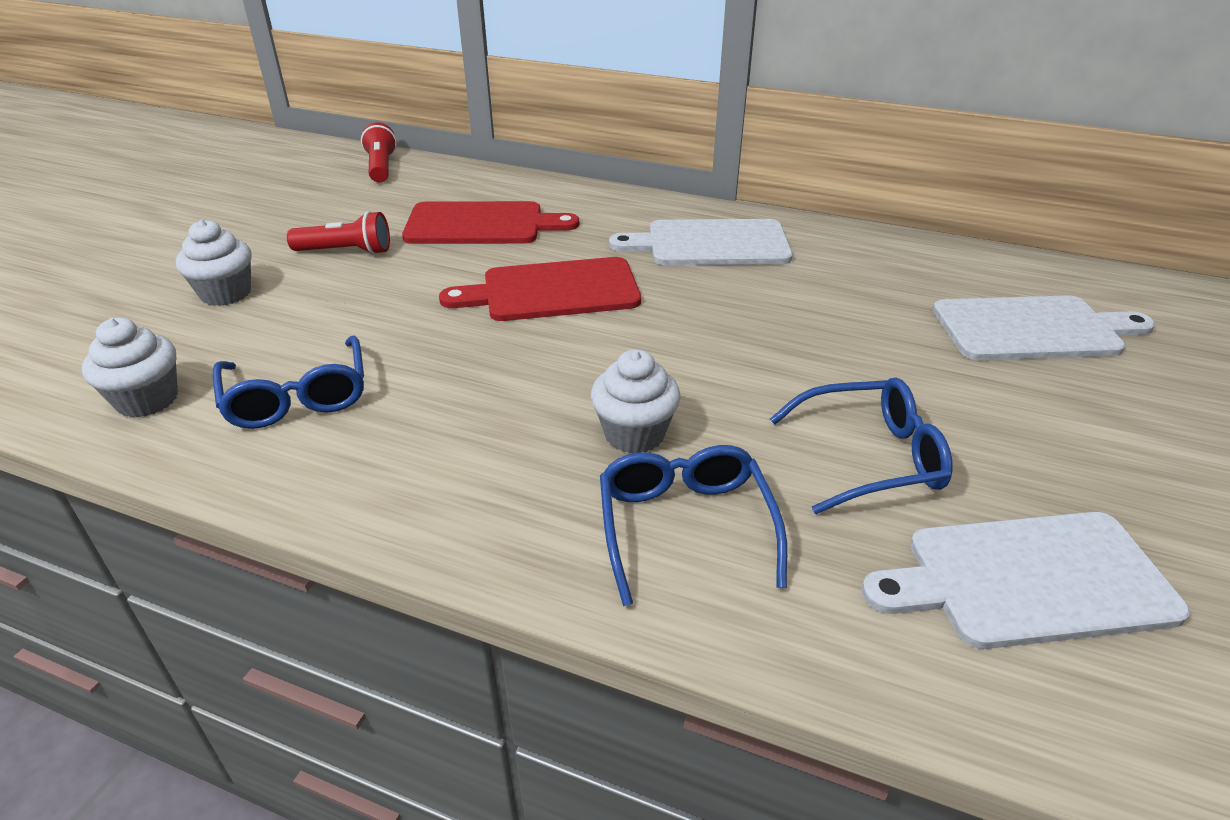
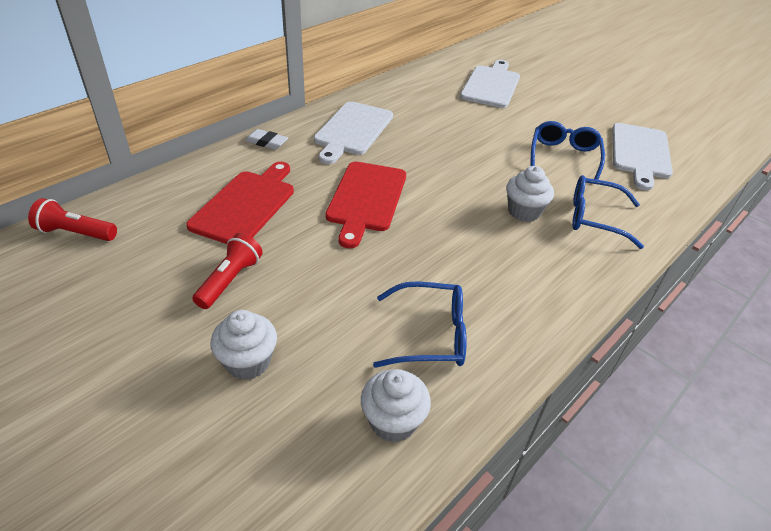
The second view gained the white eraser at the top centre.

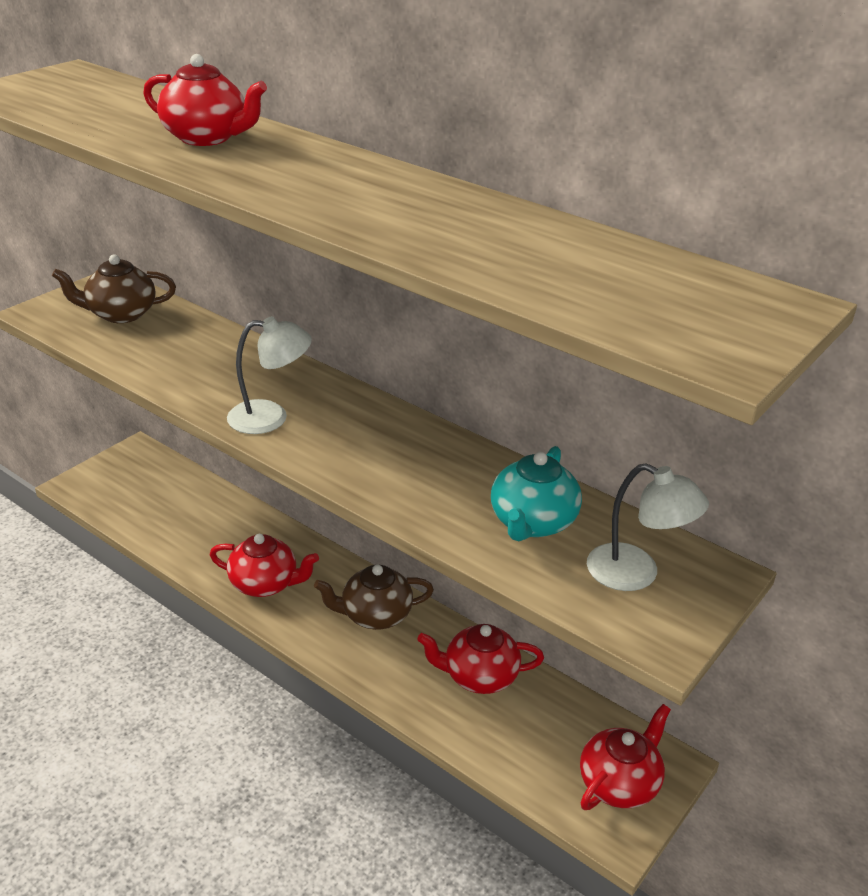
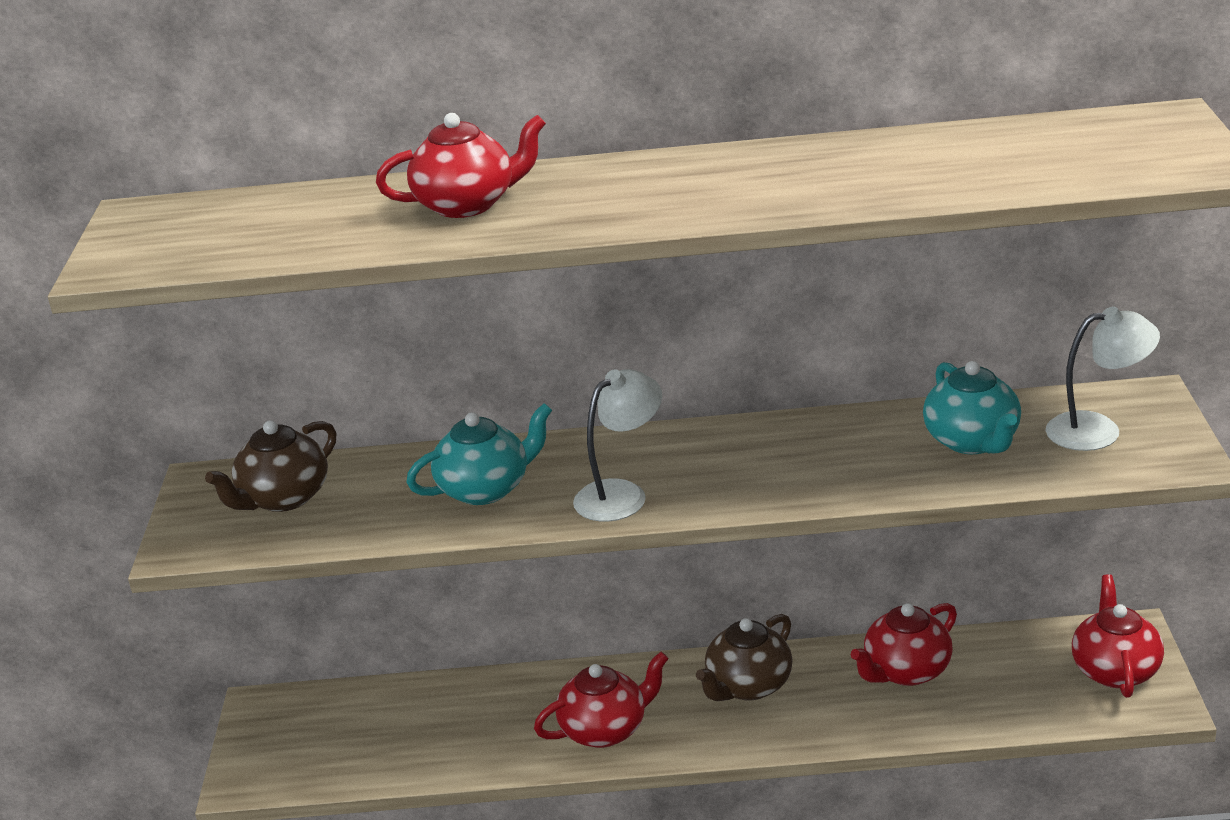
The second view gained the turquoise teapot (1st from left) at the centre.

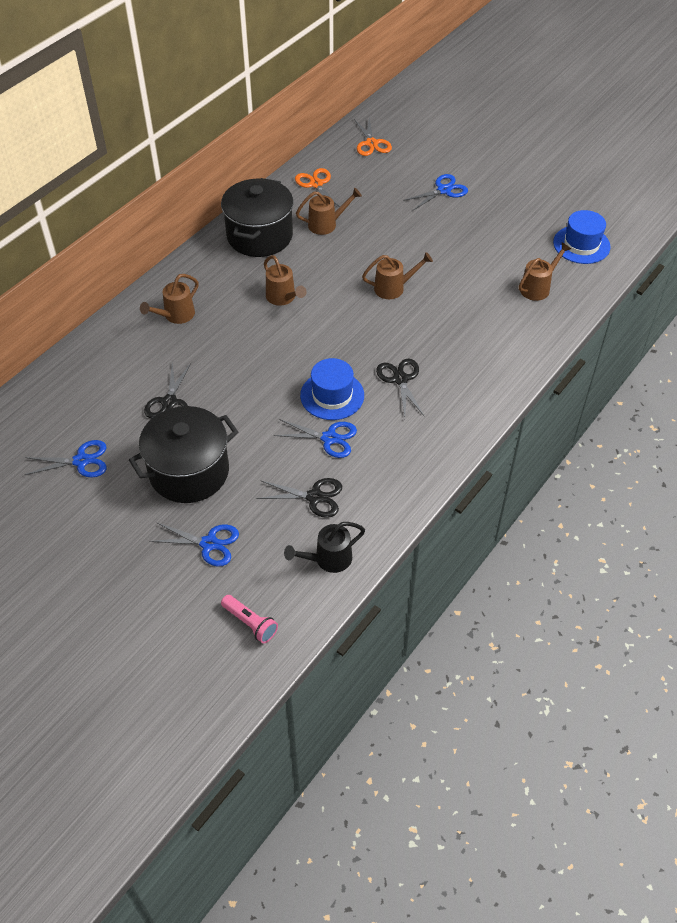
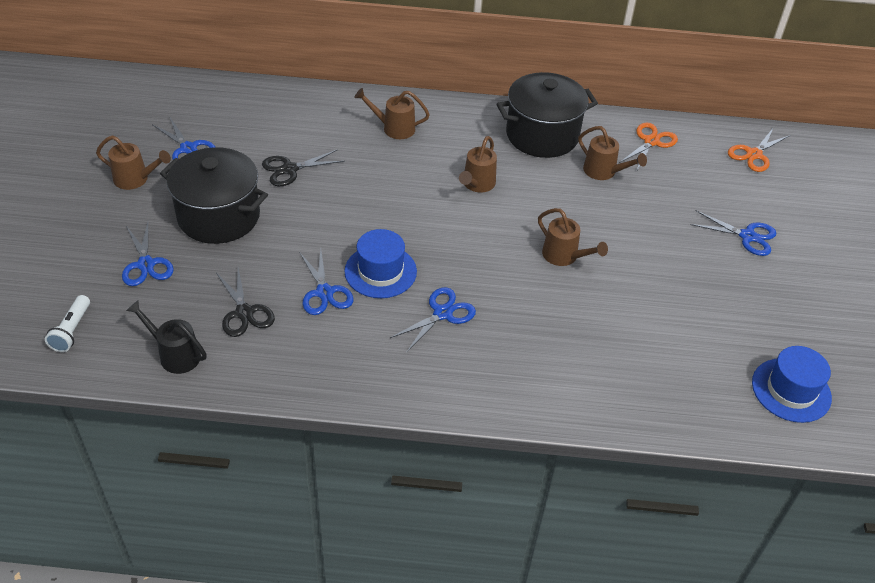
What was the pink flashlight at the bottom centre turned into the white flashlight at the middle left.
What was the black scissors (3rd from left) at the centre turned into the blue scissors (4th from left) at the centre.
The brown watering can (5th from left in the first image) ended up elsewhere, having gone from the top right to the top left.

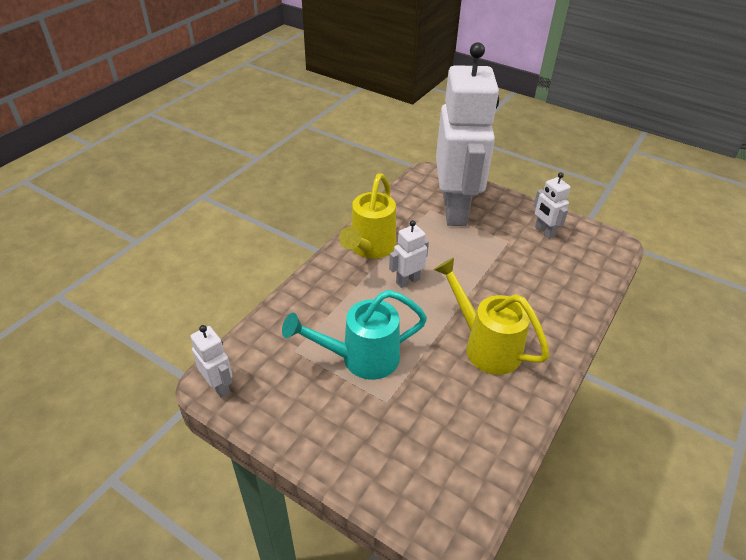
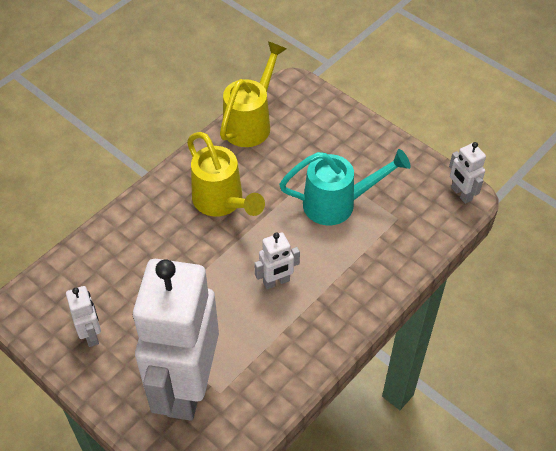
The yellow watering can (1st from left in the first image) ended up elsewhere, having gone from the centre to the top centre.

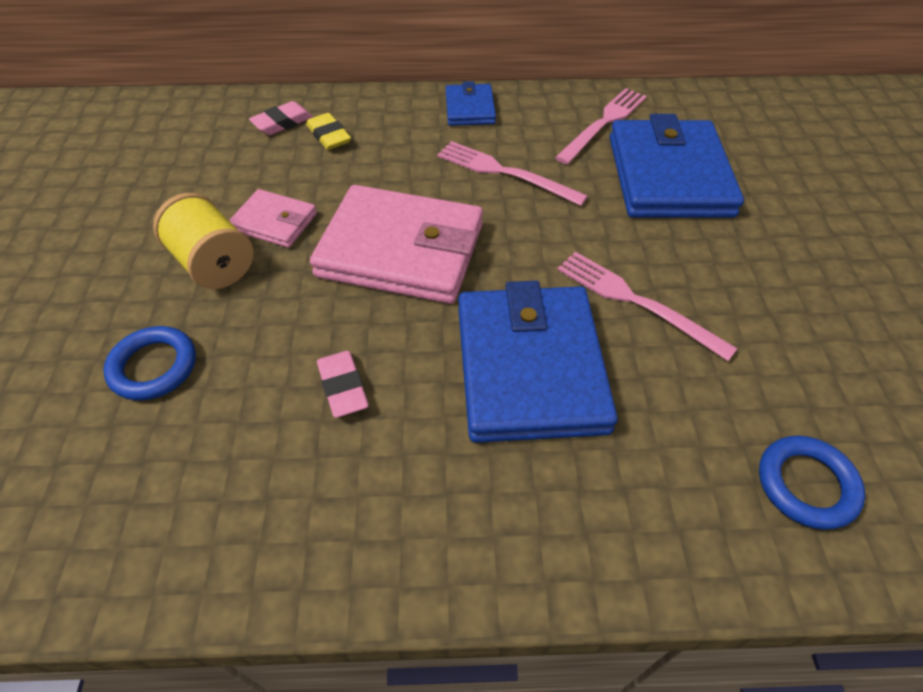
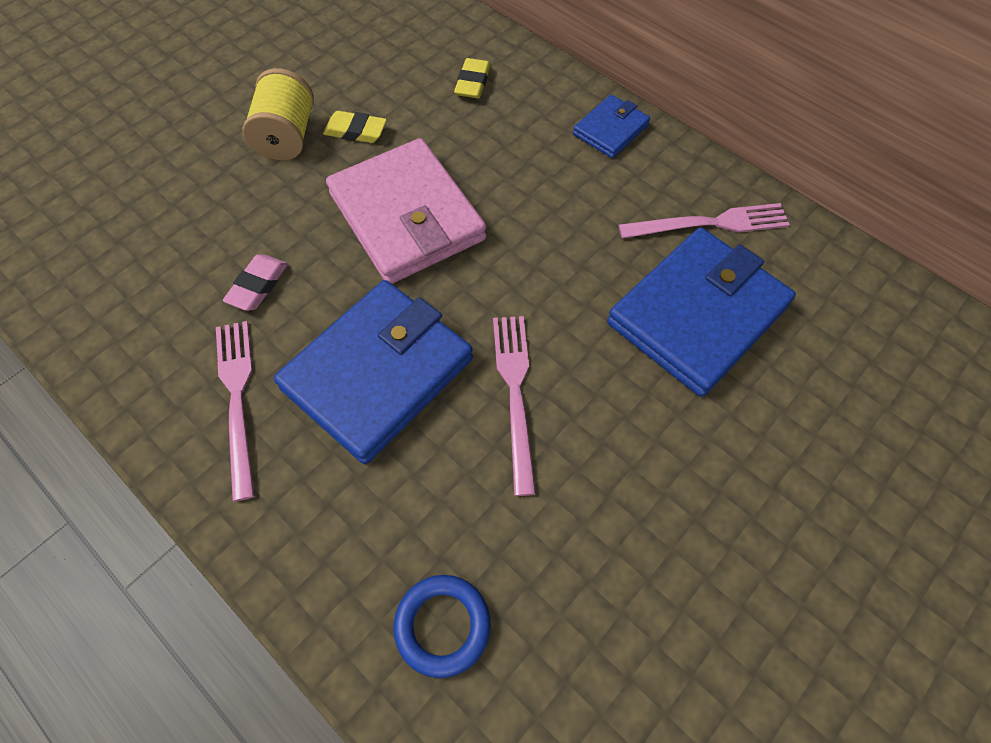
The second view lost the blue ring (1st from left) at the middle left.
Where the pink wallet (1st from left) stood at the top left, the yellow eraser (1st from left) came to stand at the top centre.
The second view lost the pink eraser (1st from left) at the top left.
The pink fork (1st from left) ended up elsewhere, having gone from the top centre to the middle left.

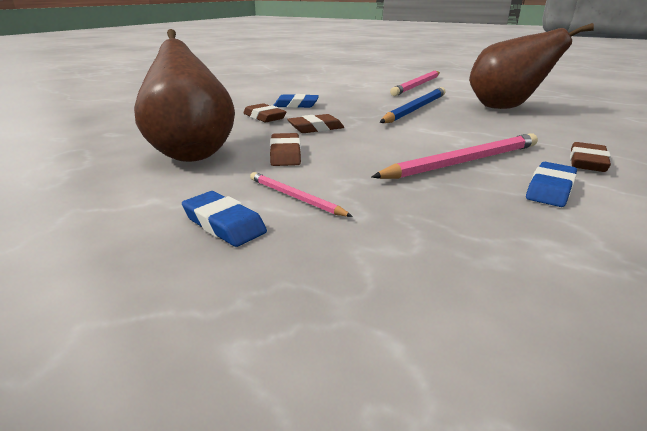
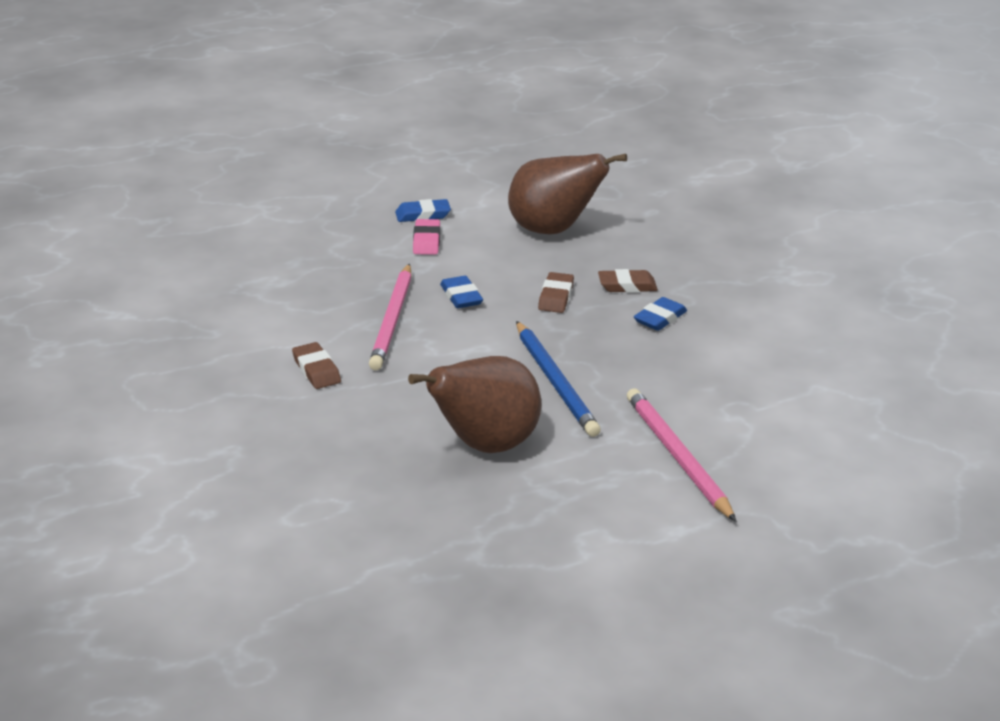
Where the pink pencil (1st from left) stood at the centre, the pink eraser came to stand at the top centre.
The second view lost the brown eraser (2nd from left) at the centre.
The blue eraser (3rd from left in the first image) ended up elsewhere, having gone from the middle right to the centre.

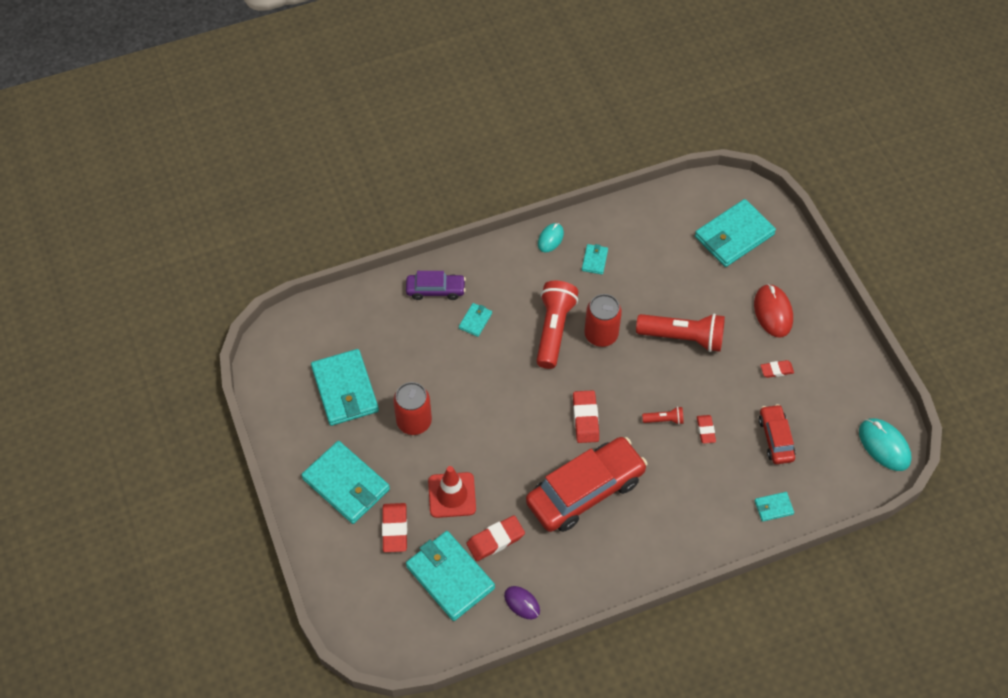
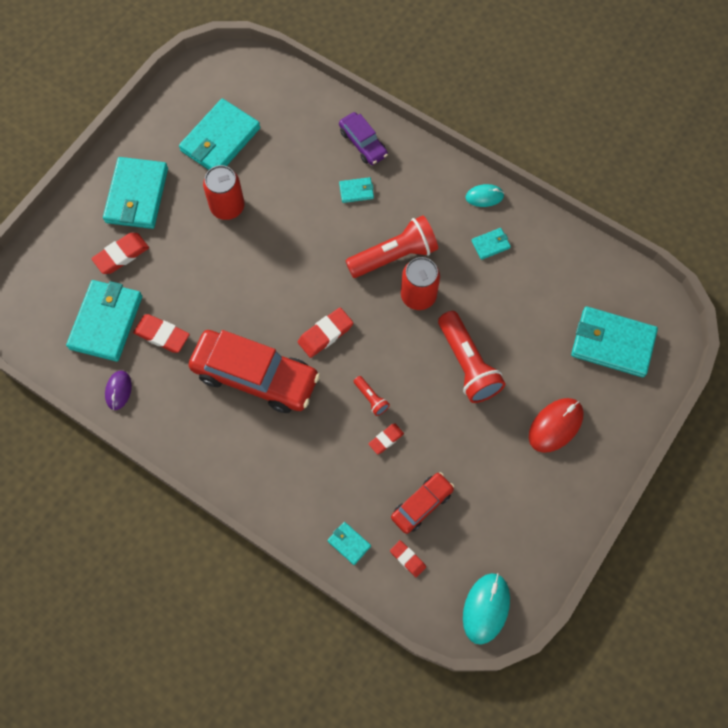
The second view lost the red traffic cone at the bottom centre.
The red eraser (5th from left) ended up elsewhere, having gone from the middle right to the bottom centre.

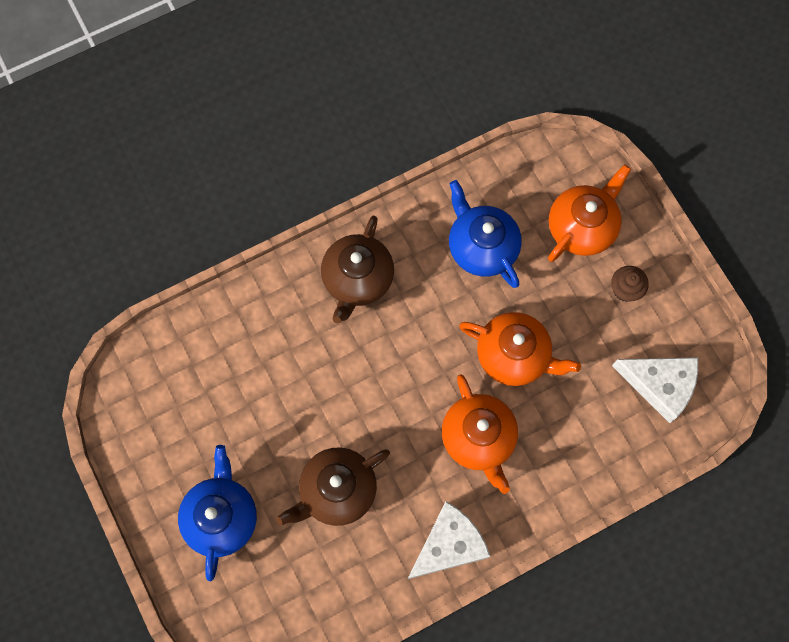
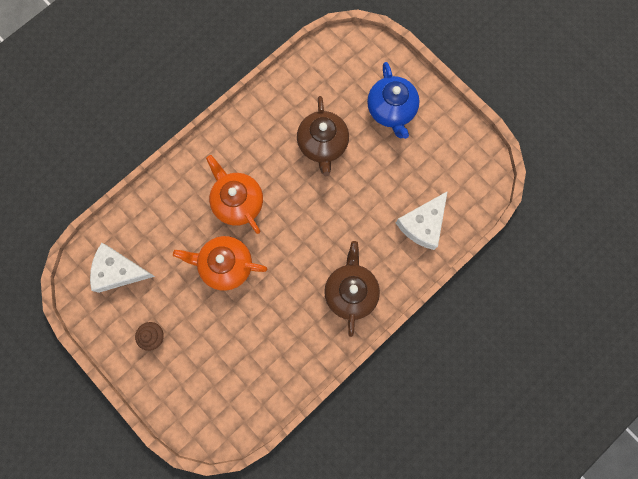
The brown teapot (1st from left) at the bottom centre ended up facing another way, 135 degrees clockwise from before.
The white cheese (1st from left in the first image) ended up elsewhere, having gone from the bottom centre to the centre.
The second view lost the blue teapot (2nd from left) at the centre.
The second view lost the orange teapot (3rd from left) at the top right.

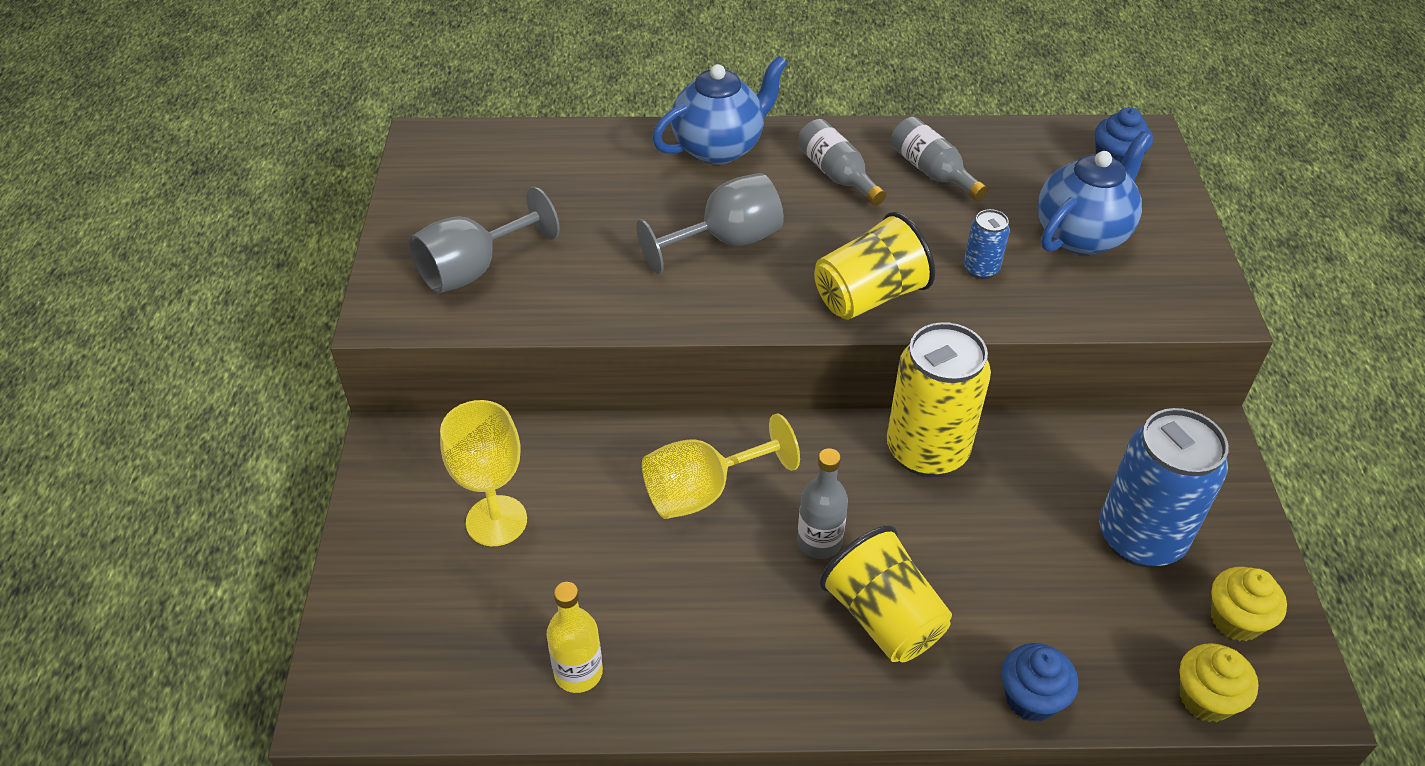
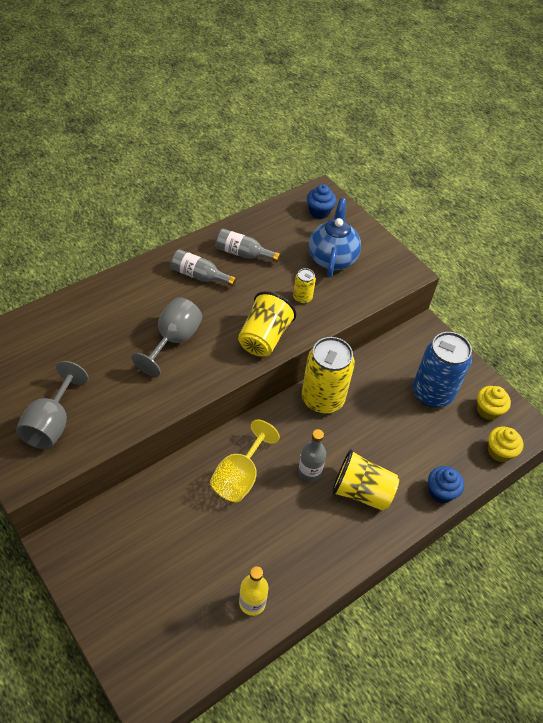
The second view lost the yellow goblet (1st from left) at the centre.
The second view lost the blue teapot (1st from left) at the top centre.
What was the blue can (1st from left) at the top right turned into the yellow can (1st from left) at the centre.

